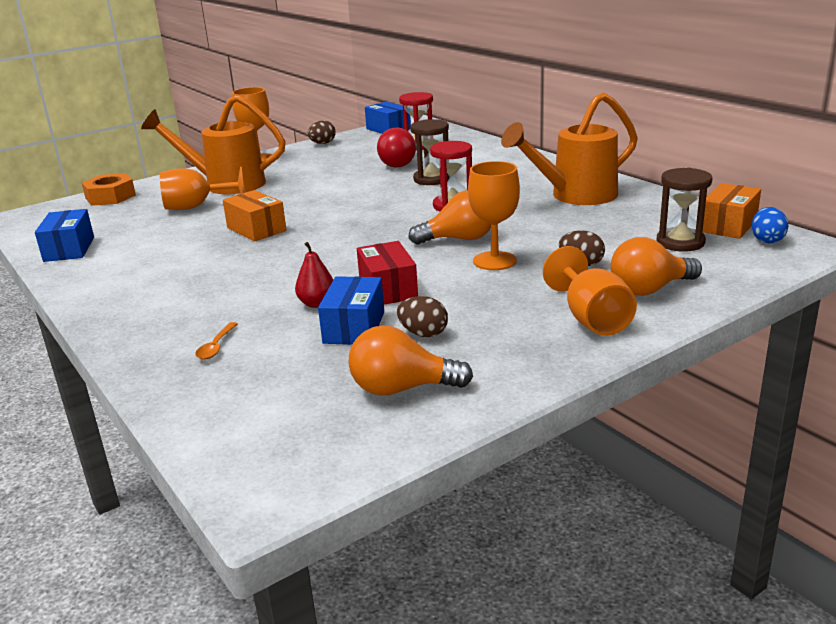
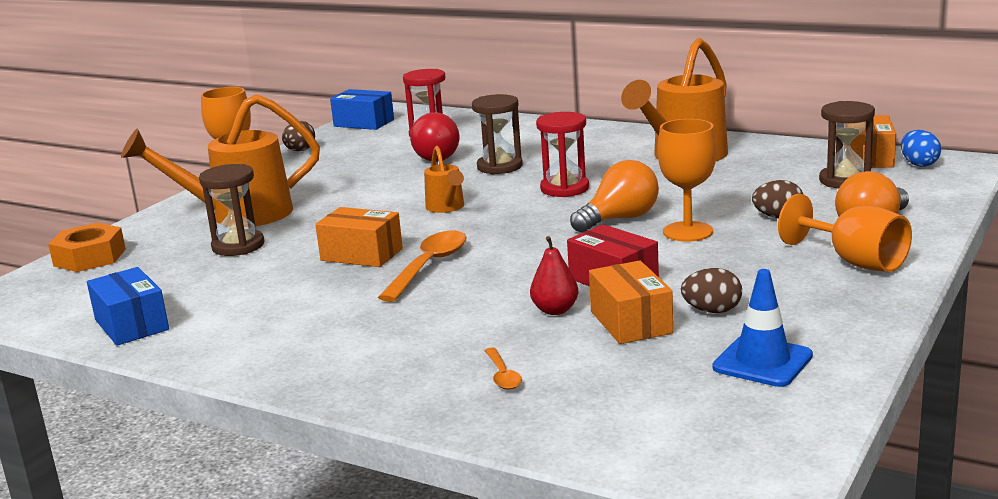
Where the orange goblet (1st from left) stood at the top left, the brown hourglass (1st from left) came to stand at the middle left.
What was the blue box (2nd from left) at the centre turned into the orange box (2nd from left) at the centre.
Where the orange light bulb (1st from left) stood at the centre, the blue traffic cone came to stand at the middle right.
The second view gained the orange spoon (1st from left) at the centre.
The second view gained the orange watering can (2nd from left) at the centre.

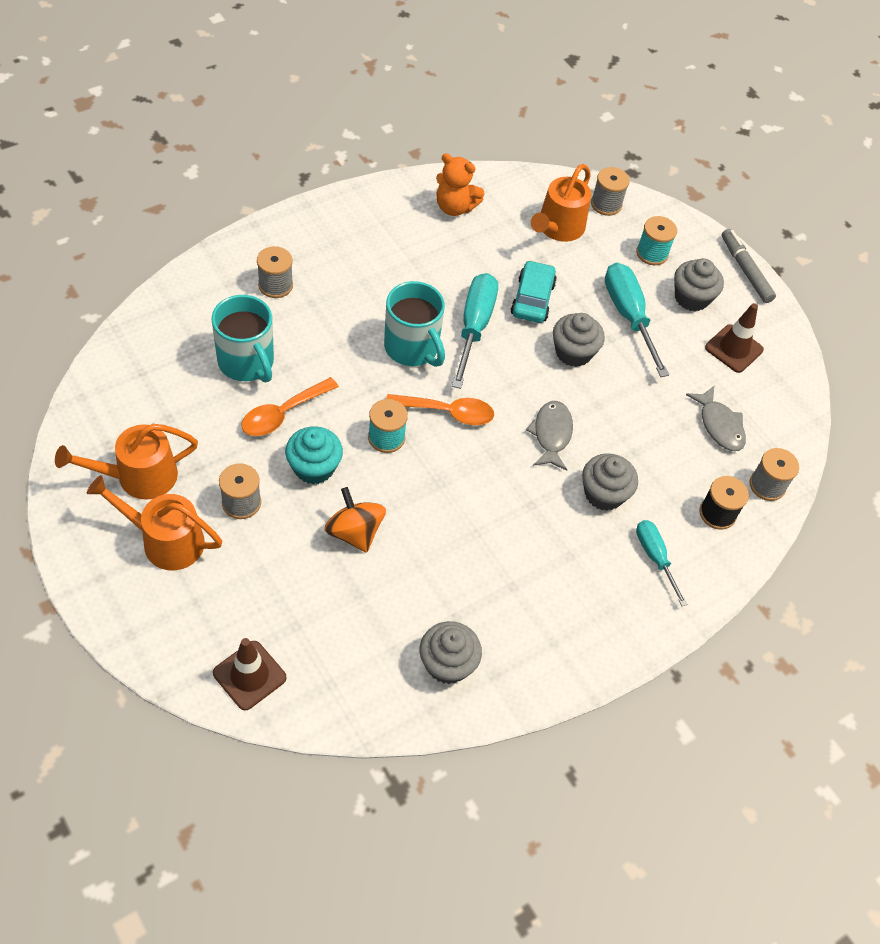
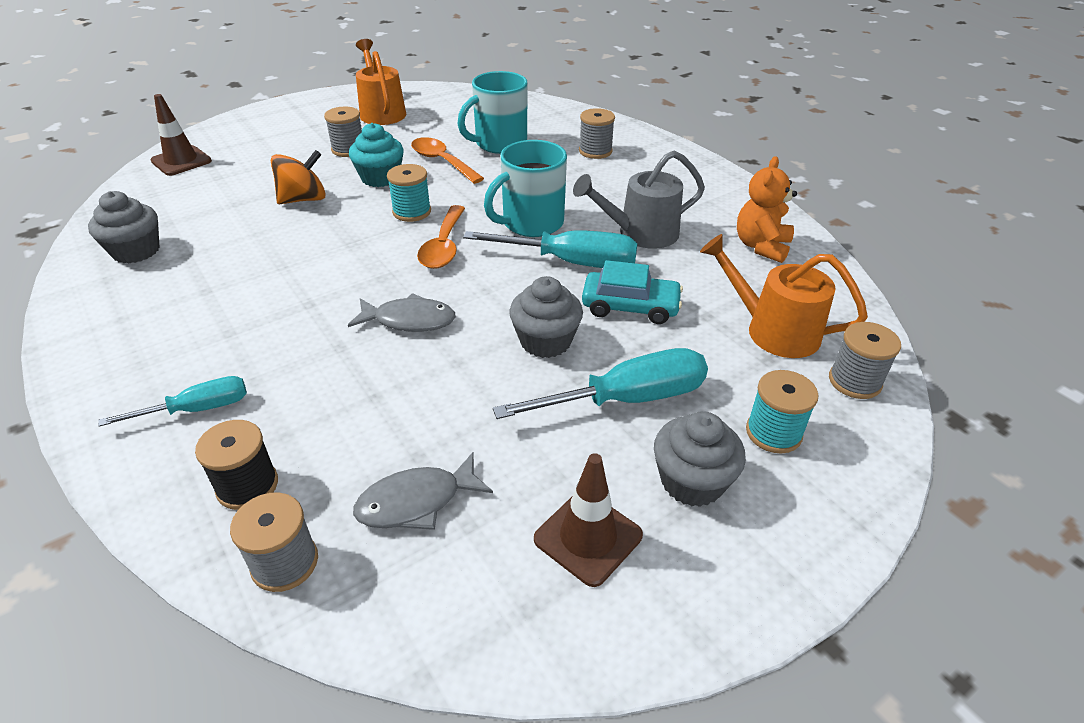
The second view lost the orange watering can (2nd from left) at the middle left.
The second view lost the grey cupcake (3rd from left) at the middle right.
The second view lost the grey marker at the top right.
The second view gained the grey watering can at the top centre.

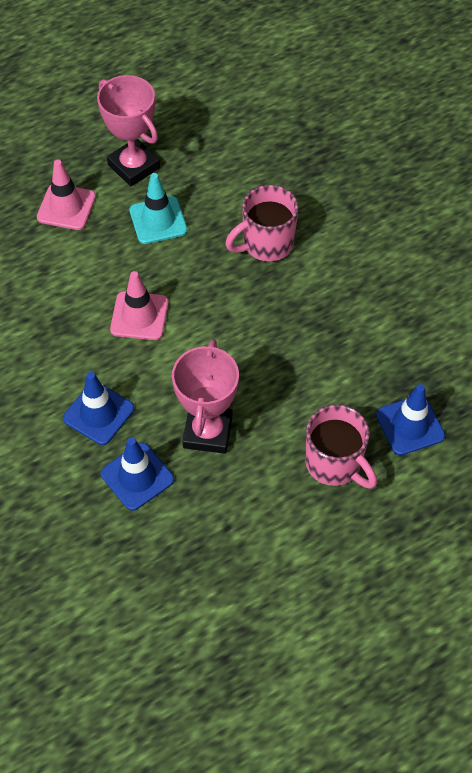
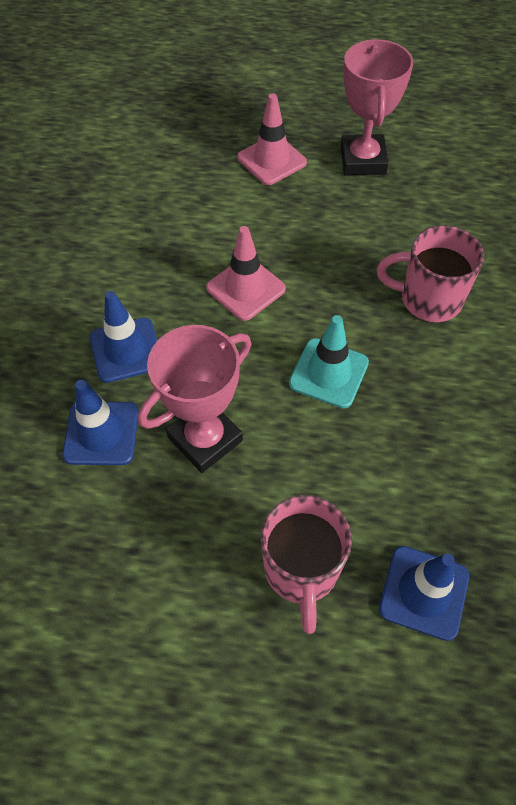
The turquoise traffic cone ended up elsewhere, having gone from the top centre to the centre.

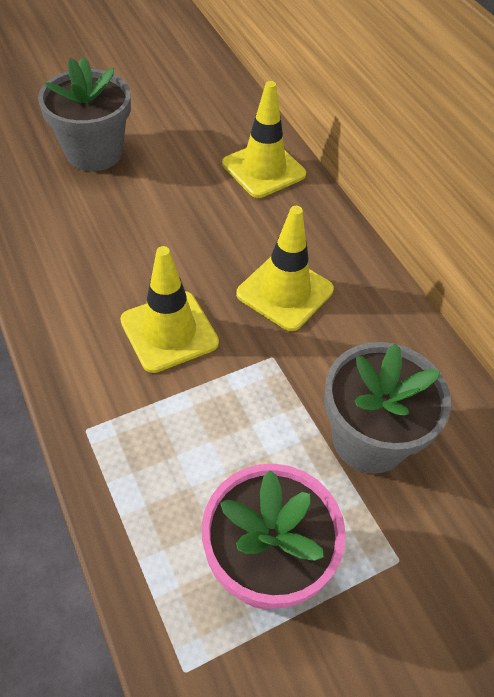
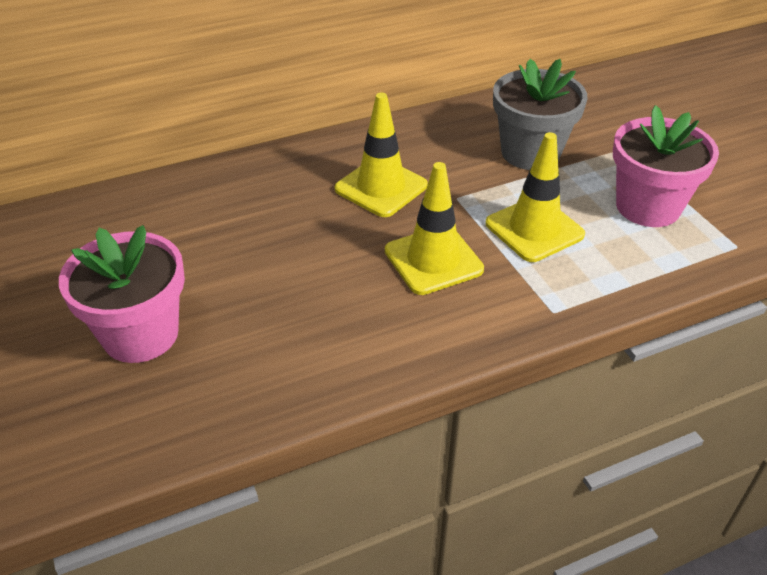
What was the grey flower pot (1st from left) at the top left turned into the pink flower pot (1st from left) at the middle left.
The yellow traffic cone (2nd from left in the first image) ended up elsewhere, having gone from the top centre to the middle right.

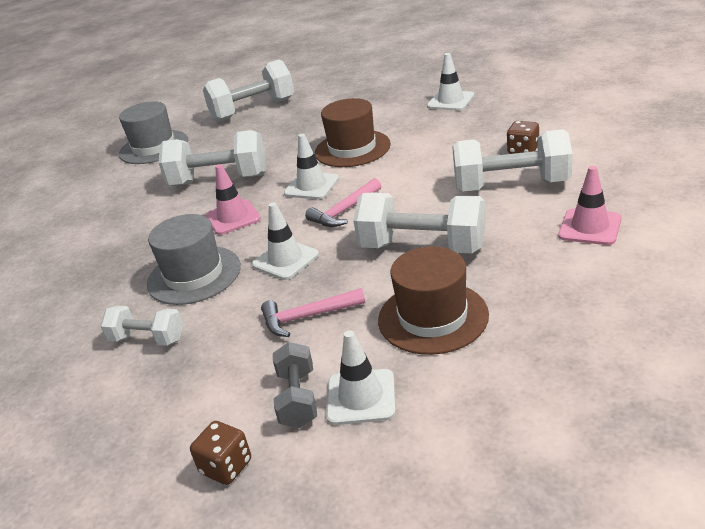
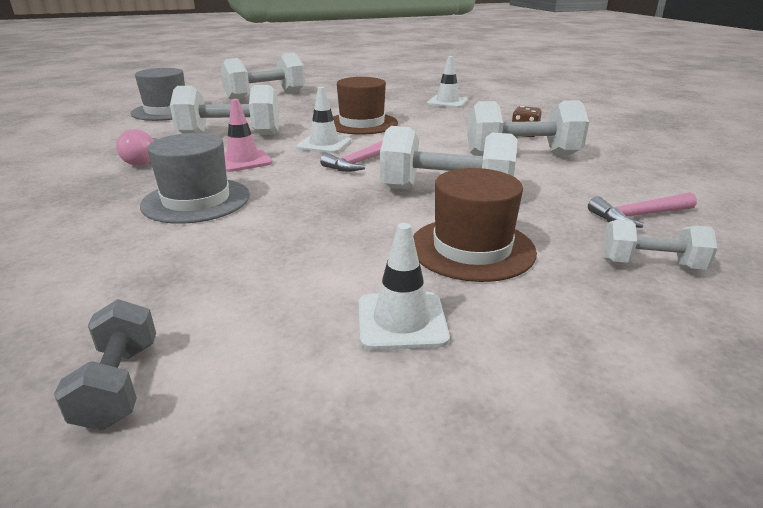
The white dumbbell (1st from left in the first image) ended up elsewhere, having gone from the middle left to the middle right.
The second view lost the brown dice (1st from left) at the bottom left.
The second view lost the white traffic cone (1st from left) at the centre.
The pink hammer (1st from left in the first image) ended up elsewhere, having gone from the centre to the middle right.
The grey dumbbell ended up elsewhere, having gone from the bottom centre to the bottom left.
The second view lost the pink traffic cone (2nd from left) at the middle right.
The second view gained the pink light bulb at the top left.

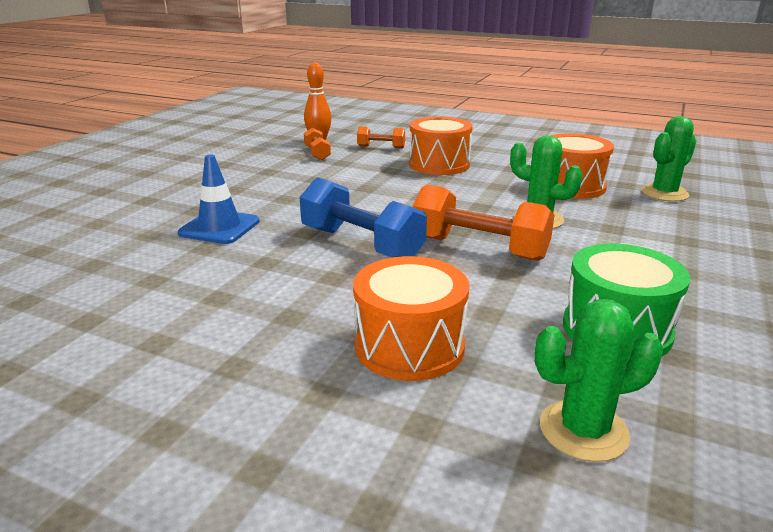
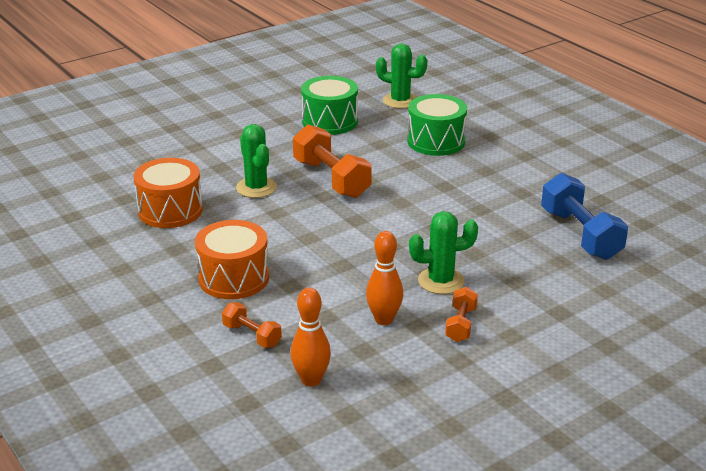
The second view lost the blue traffic cone at the middle left.
The blue dumbbell ended up elsewhere, having gone from the centre to the middle right.
The orange dumbbell (1st from left in the first image) ended up elsewhere, having gone from the top centre to the bottom centre.
What was the orange drum (1st from left) at the centre turned into the green drum (2nd from left) at the top centre.
The green cactus (3rd from left) ended up elsewhere, having gone from the top right to the centre.
The second view gained the orange bowling pin (2nd from left) at the centre.

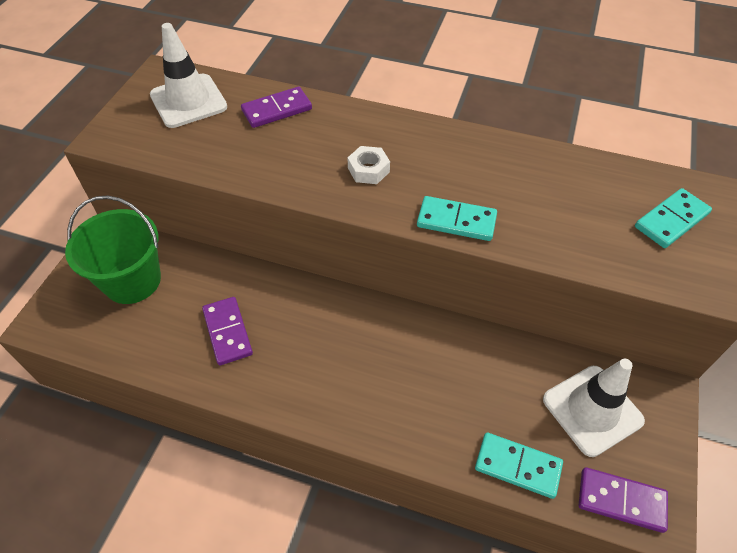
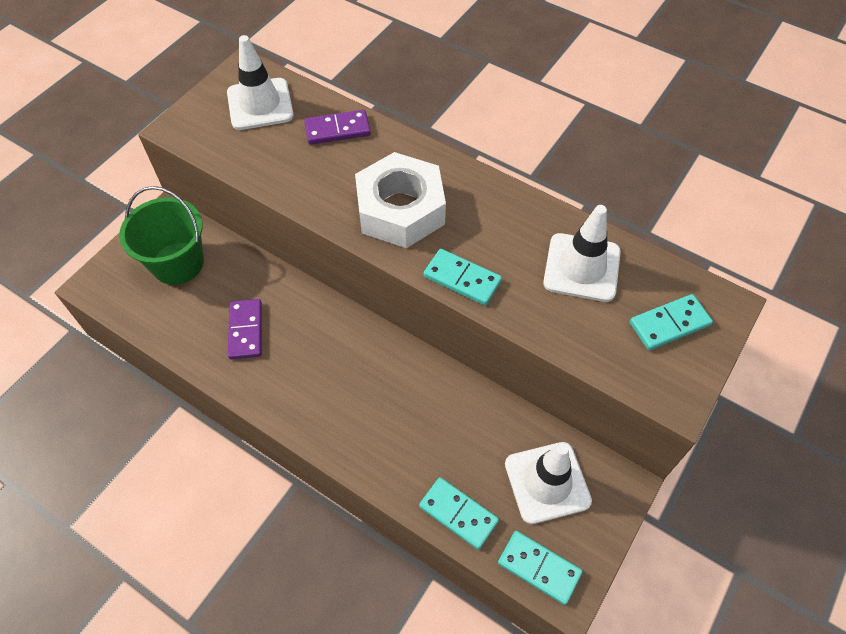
The size of the white nut at the top centre changed by a factor of 2.35.
What was the purple domino (3rd from left) at the bottom right turned into the turquoise domino (3rd from left) at the bottom centre.
The second view gained the white traffic cone (3rd from left) at the middle right.

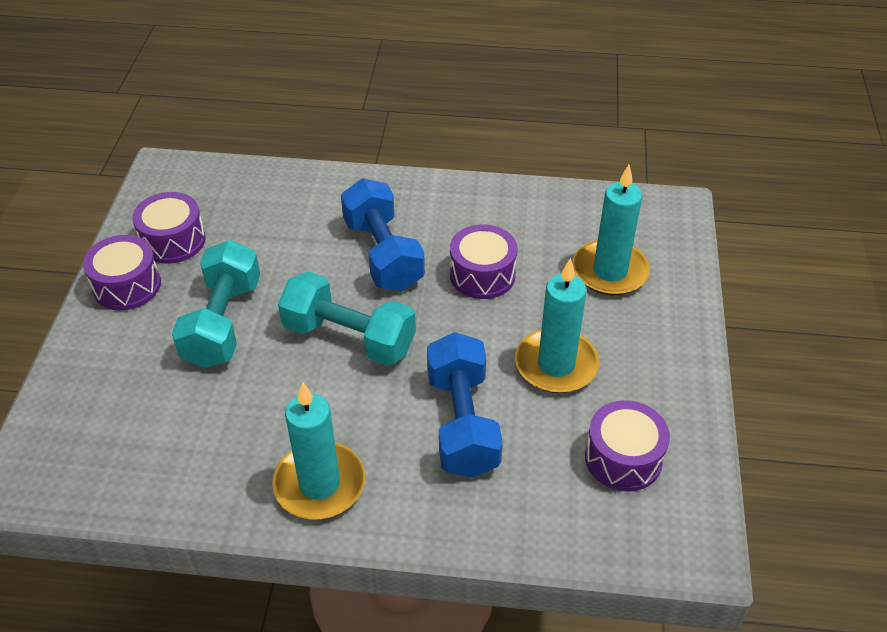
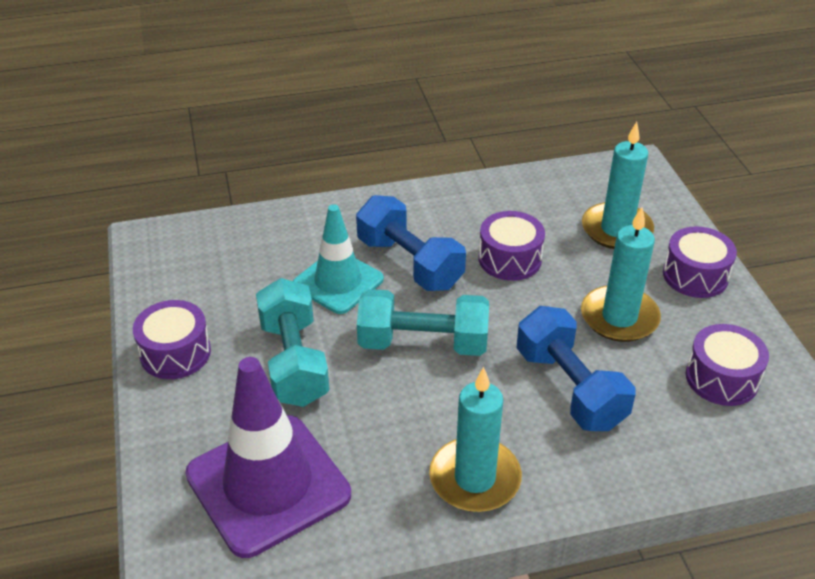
The purple drum (2nd from left in the first image) ended up elsewhere, having gone from the middle left to the middle right.
The second view gained the purple traffic cone at the bottom left.
The second view gained the turquoise traffic cone at the centre.

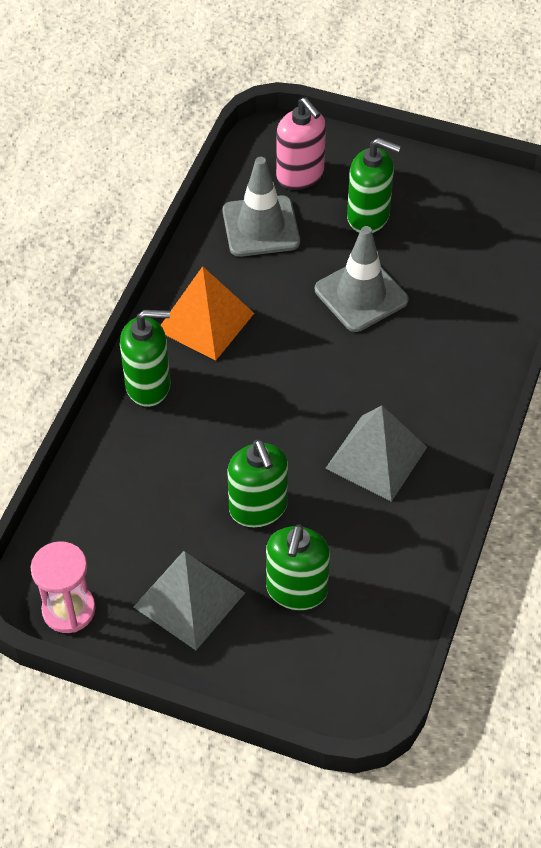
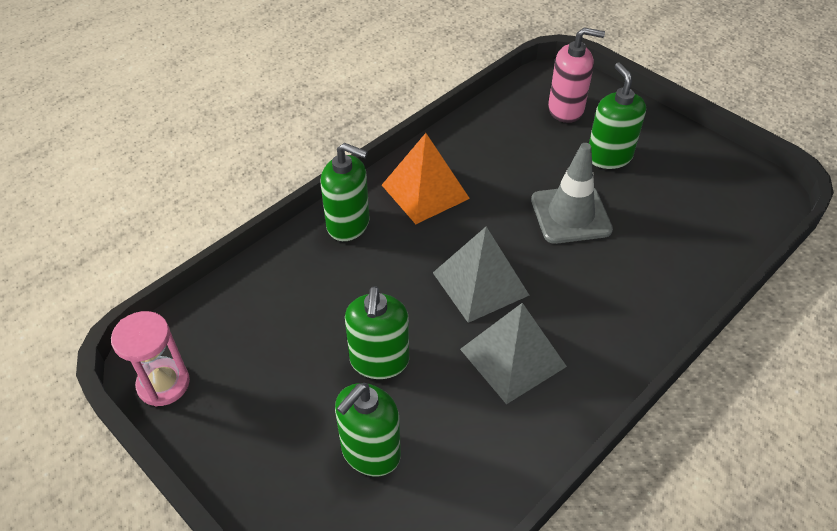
The grey pyramid (1st from left) ended up elsewhere, having gone from the bottom centre to the centre.
The second view lost the grey traffic cone (1st from left) at the top centre.
The pink soap dispenser at the top centre ended up facing another way, 75 degrees counterclockwise from before.
The green soap dispenser (4th from left) at the top right ended up facing another way, 150 degrees counterclockwise from before.

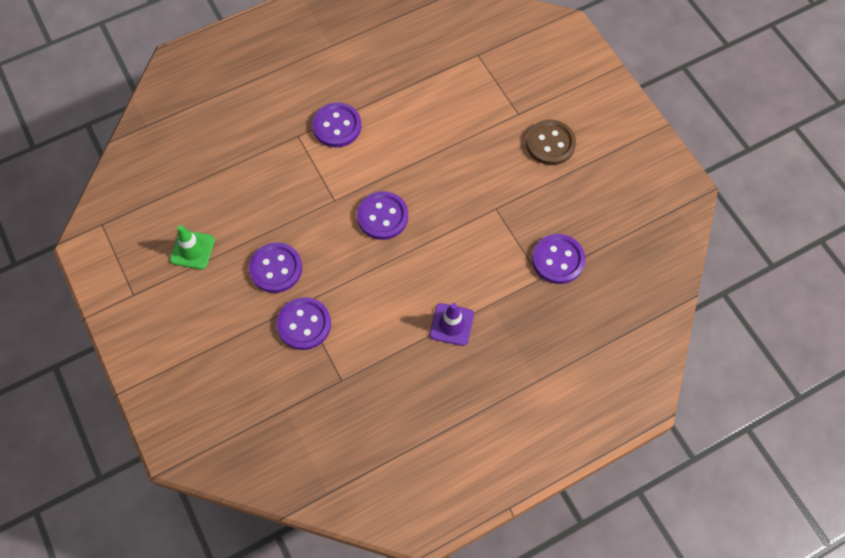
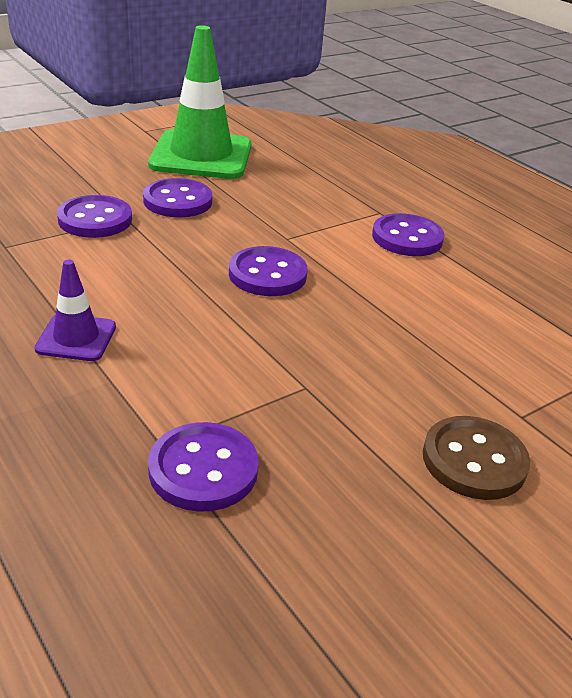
The size of the green traffic cone at the middle left changed by a factor of 2.07.

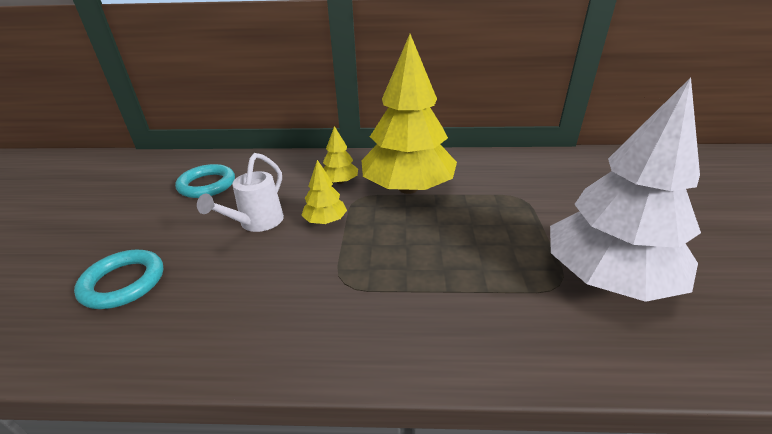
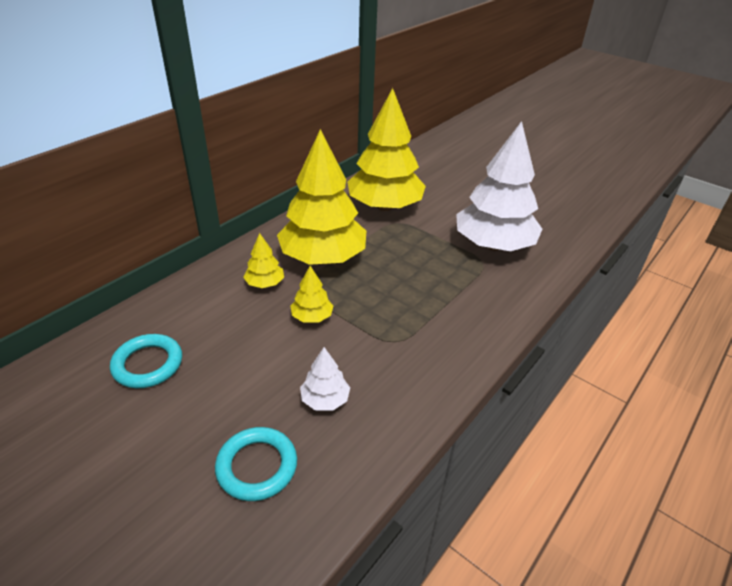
The second view lost the white watering can at the middle left.
The second view gained the white tree (1st from left) at the centre.
The second view gained the yellow tree (4th from left) at the top centre.

